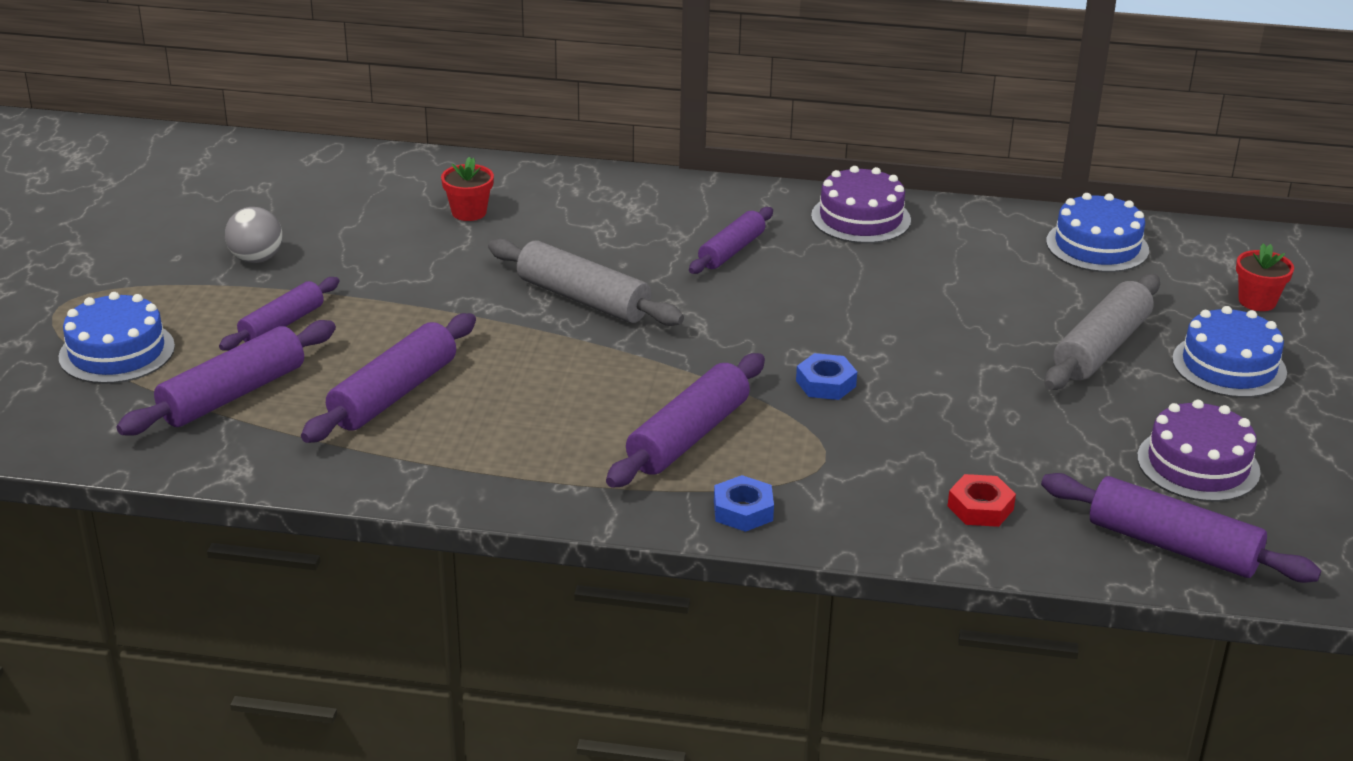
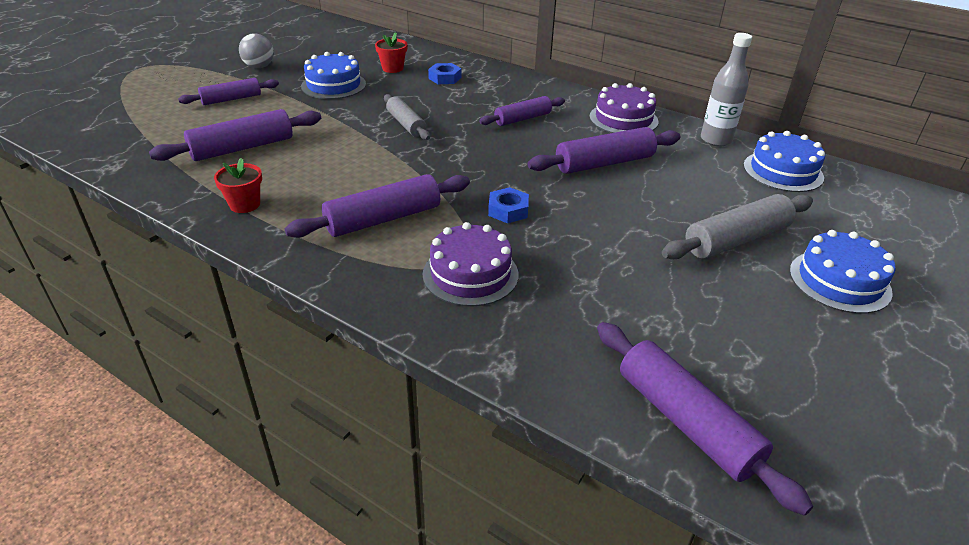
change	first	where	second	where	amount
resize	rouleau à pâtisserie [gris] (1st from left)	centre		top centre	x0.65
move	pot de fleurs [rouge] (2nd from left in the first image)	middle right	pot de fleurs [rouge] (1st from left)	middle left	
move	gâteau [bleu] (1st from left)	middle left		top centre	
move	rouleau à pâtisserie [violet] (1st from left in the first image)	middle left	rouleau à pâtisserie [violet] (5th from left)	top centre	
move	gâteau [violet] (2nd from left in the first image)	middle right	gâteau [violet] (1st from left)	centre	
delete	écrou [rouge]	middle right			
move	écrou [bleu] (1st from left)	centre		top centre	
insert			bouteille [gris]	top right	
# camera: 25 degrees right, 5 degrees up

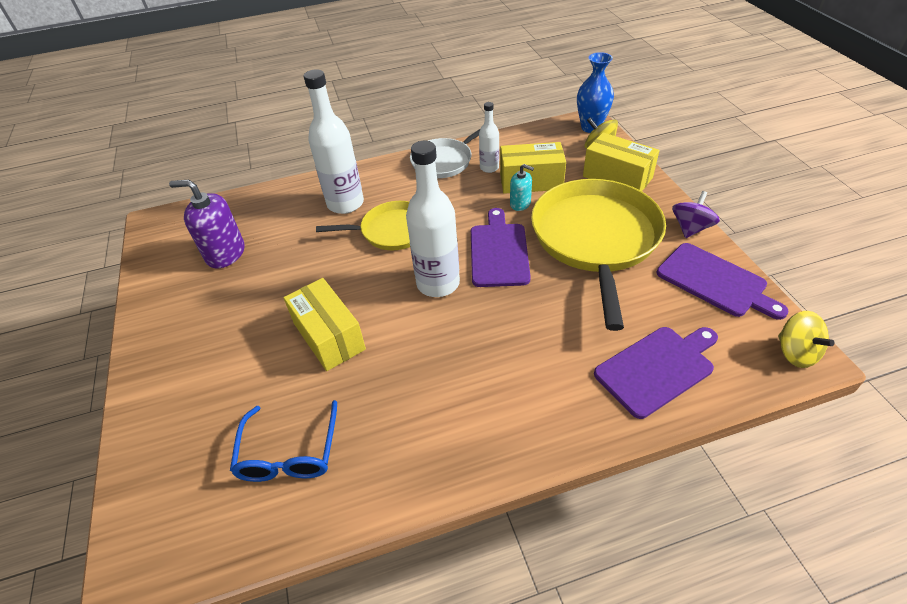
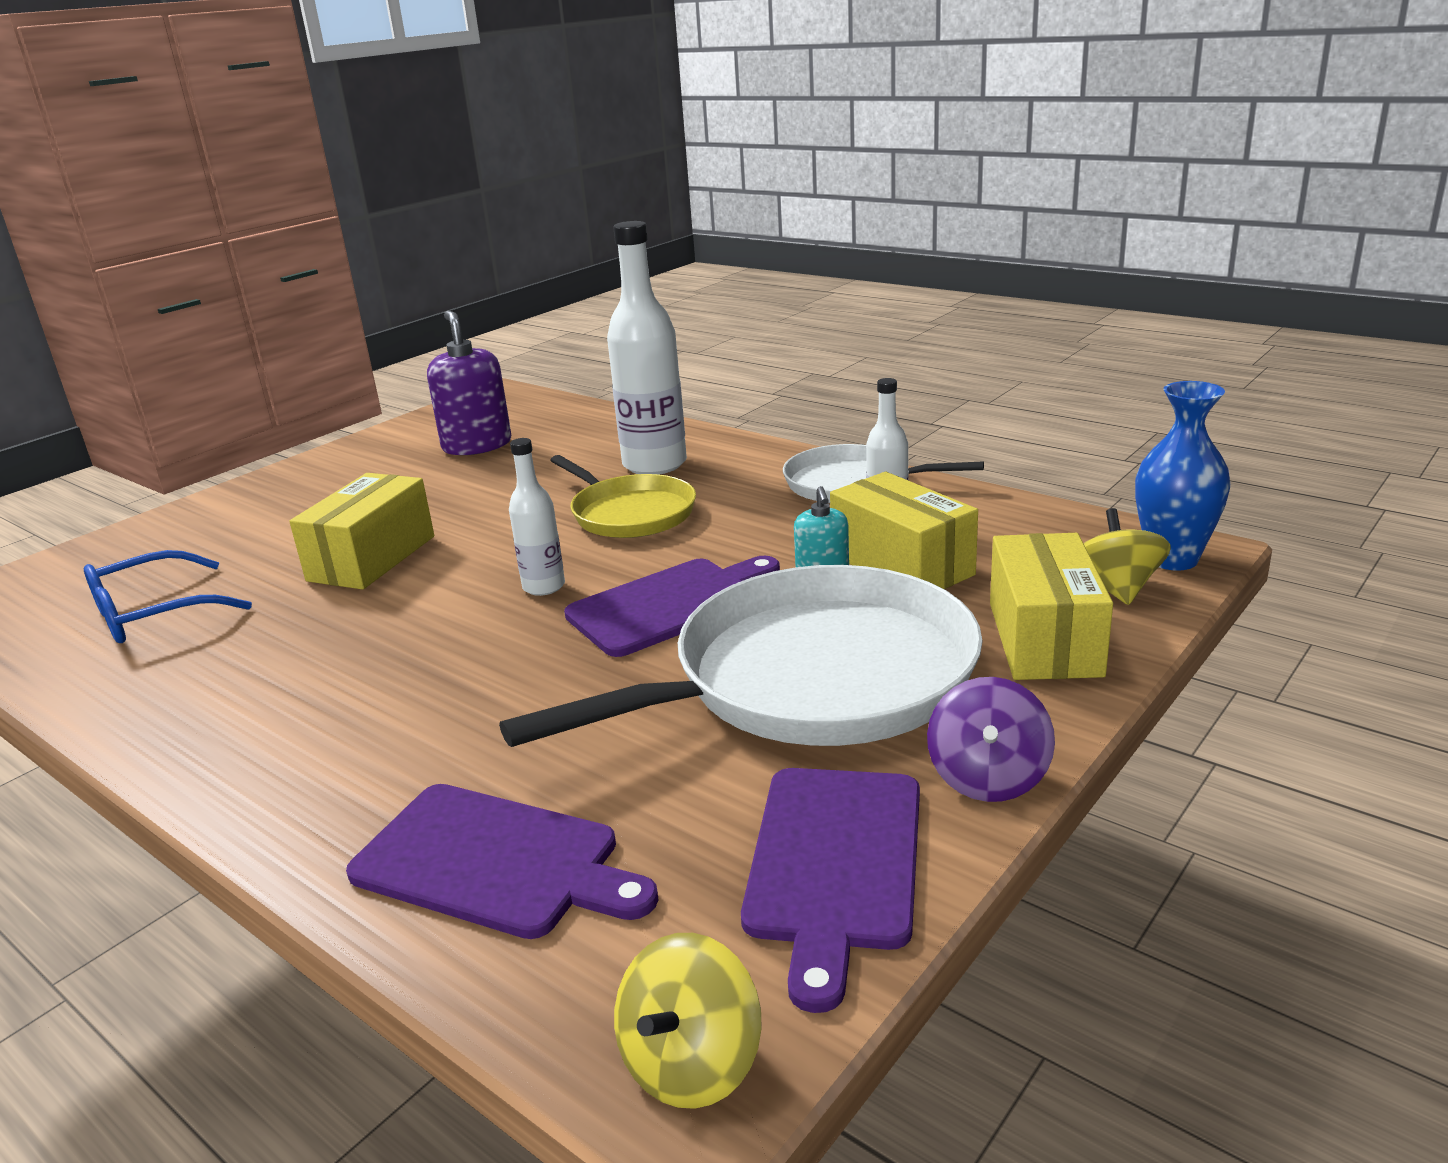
change	first	where	second	where	amount
resize	bouteille [blanc] (2nd from left in the first image)	centre	bouteille [blanc] (1st from left)	centre	x0.54
recolor	poêle [jaune] (2nd from left)	centre	poêle [blanc] (1st from left)	centre	
rotate	toupie [violet]	middle right		middle right	105 degrees clockwise
# camera: 55 degrees right, 20 degrees down

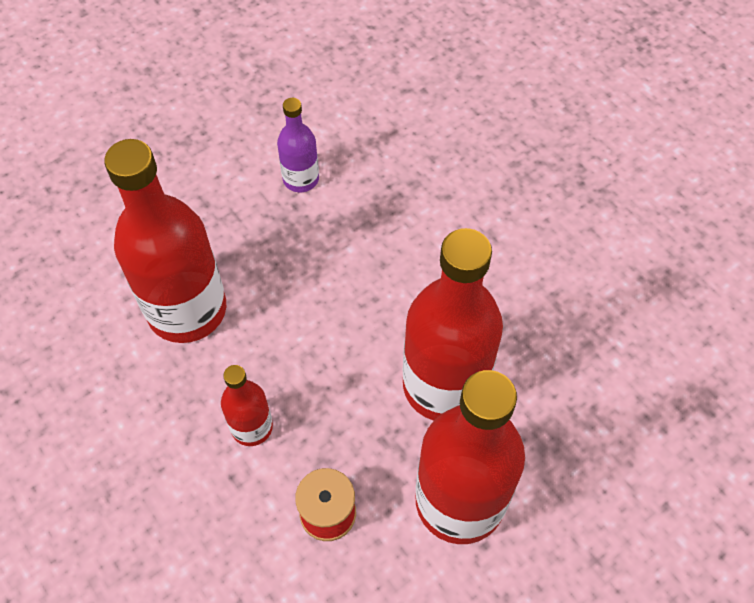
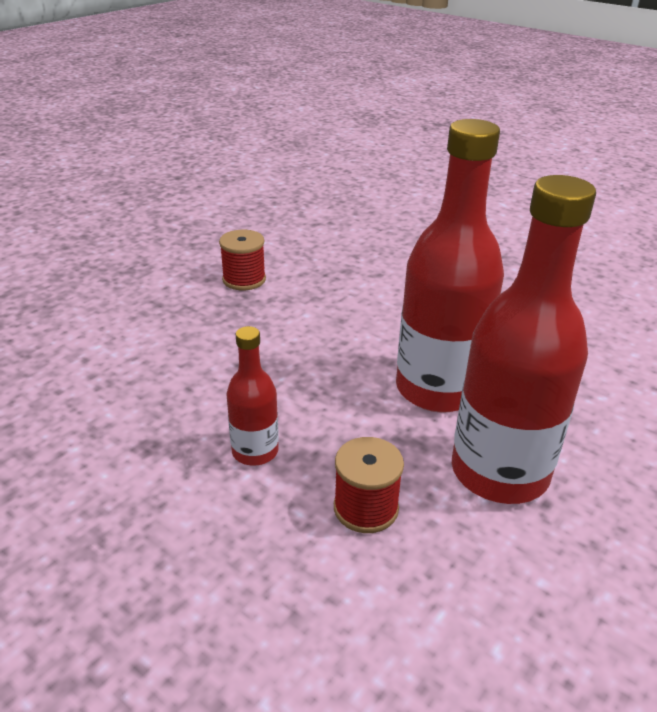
change	first	where	second	where	amount
replace	bouteille [violet]	top centre	bobine [rouge] (1st from left)	centre	
delete	bouteille [rouge] (1st from left)	middle left			
# camera: 15 degrees left, 25 degrees down

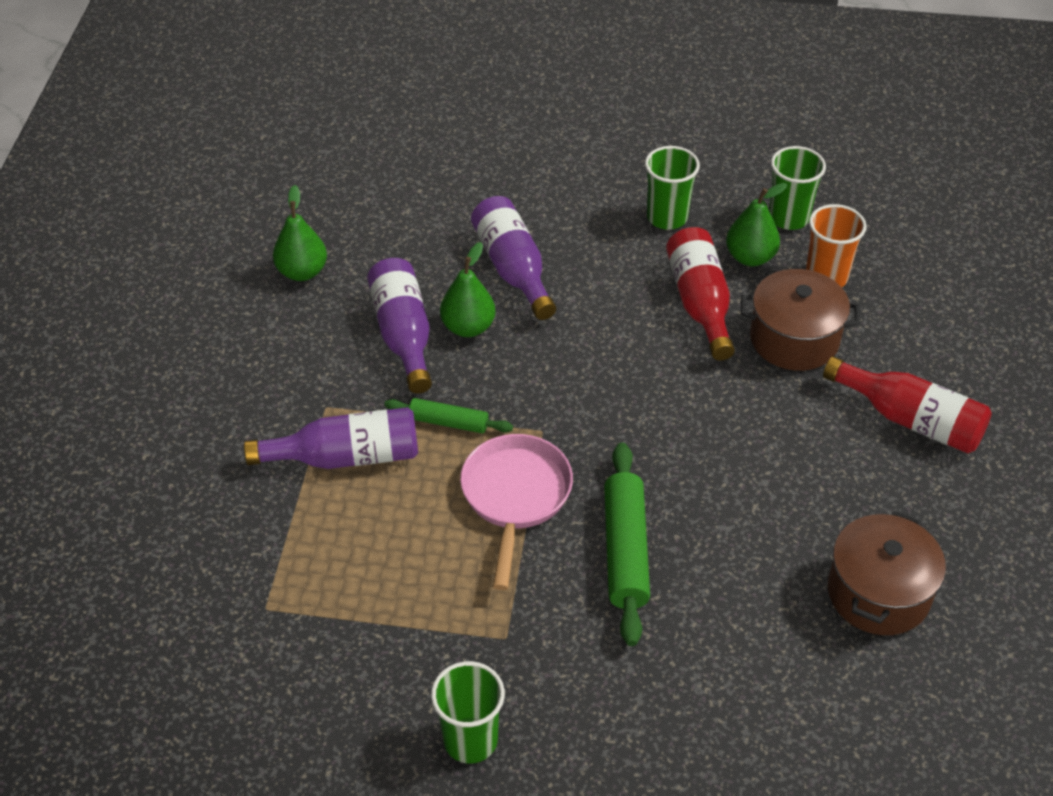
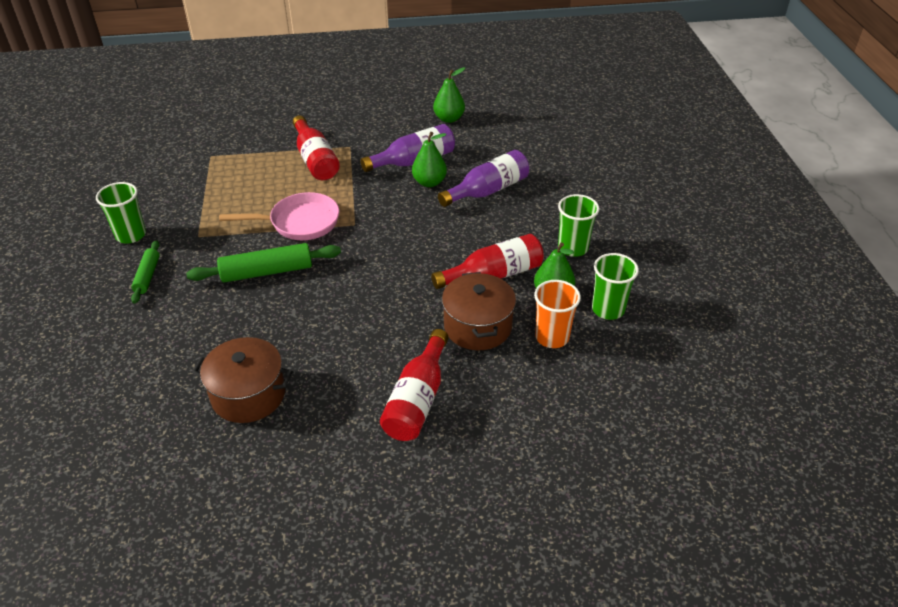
change	first	where	second	where	amount
move	rouleau à pâtisserie [vert] (1st from left)	centre		middle left	
recolor	bouteille [violet] (1st from left)	middle left	bouteille [rouge] (1st from left)	top centre	
# camera: 75 degrees right, 5 degrees down

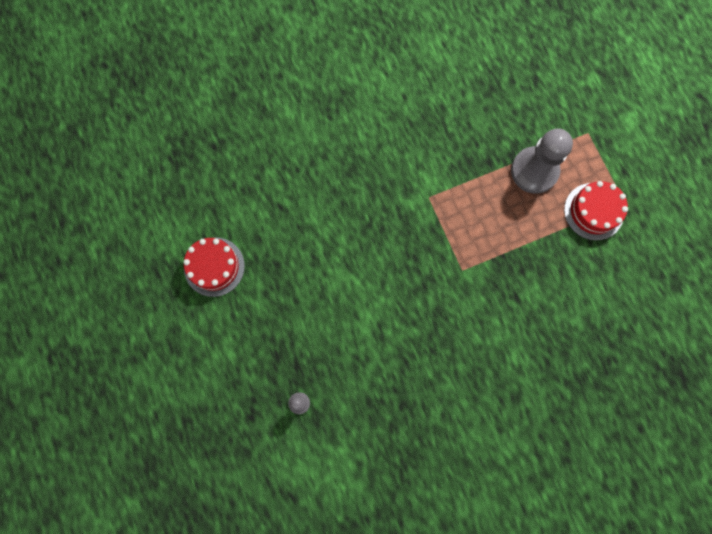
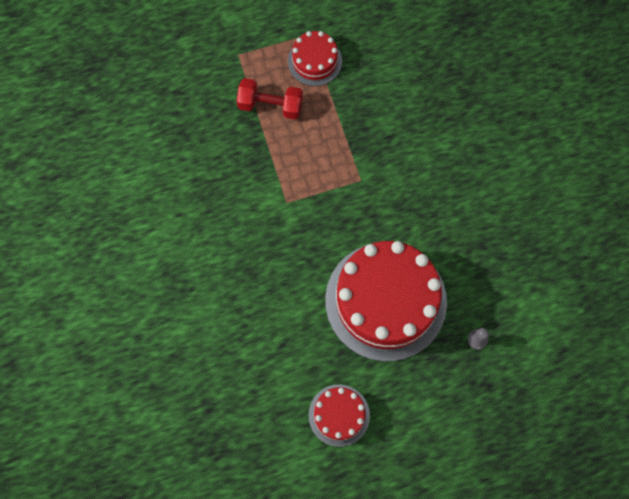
change	first	where	second	where	amount
replace	pion [gris] (2nd from left)	top right	haltère [rouge]	top centre	
insert			gâteau [rouge] (3rd from left)	centre	
# camera: 85 degrees left, 5 degrees down

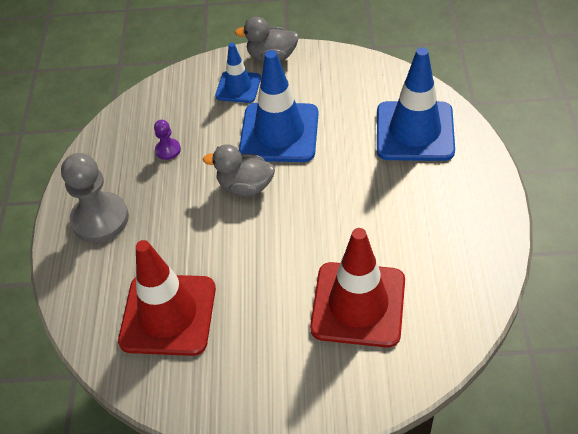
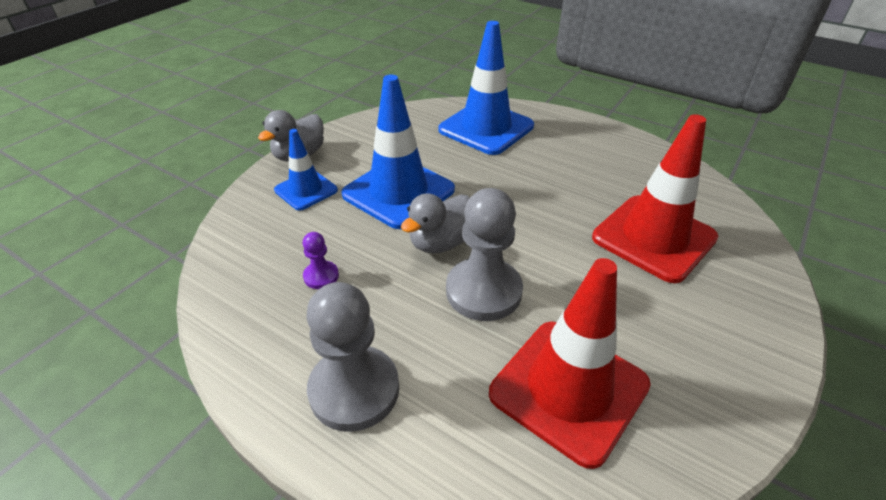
change	first	where	second	where	amount
insert			pion [gris] (2nd from left)	centre	
# camera: 60 degrees left, 10 degrees down

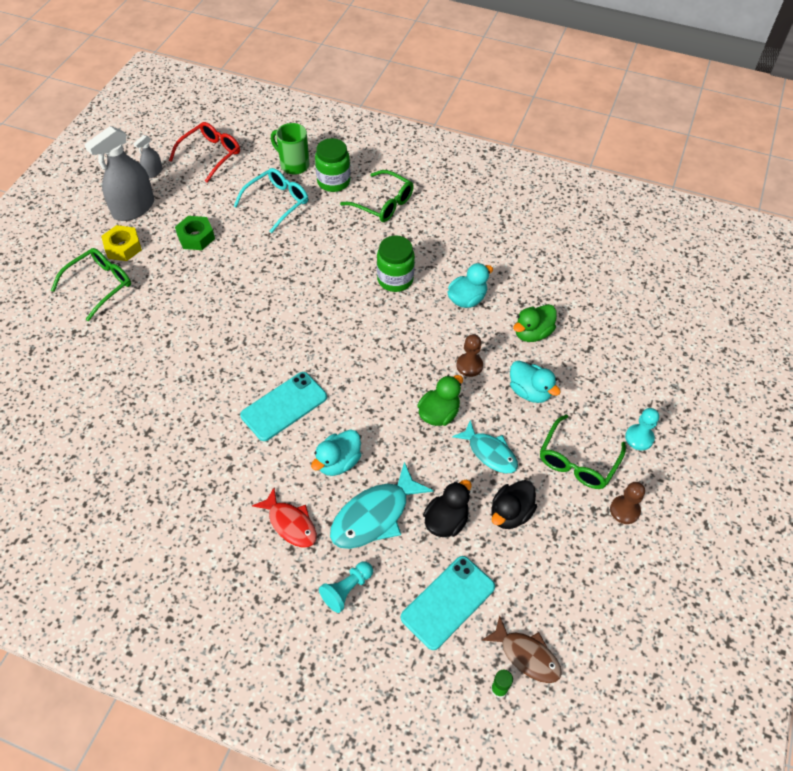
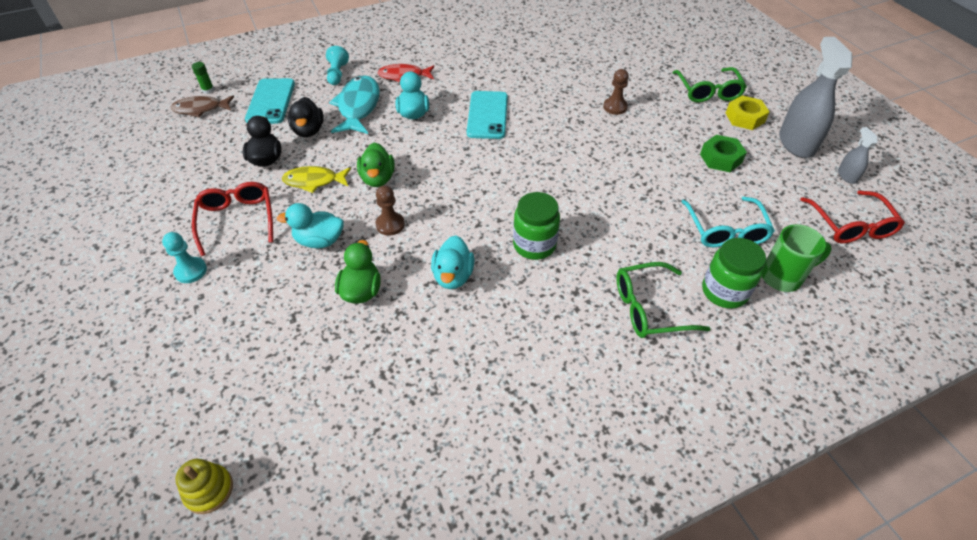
change	first	where	second	where	amount
recolor	lunettes [vert] (3rd from left)	middle right	lunettes [rouge] (1st from left)	middle left	
recolor	poisson [turquoise] (2nd from left)	centre	poisson [jaune]	top left	
move	pion [marron] (2nd from left)	middle right		top centre	
insert			jouet à empiler [jaune]	bottom left	
# camera: 135 degrees right, 5 degrees down

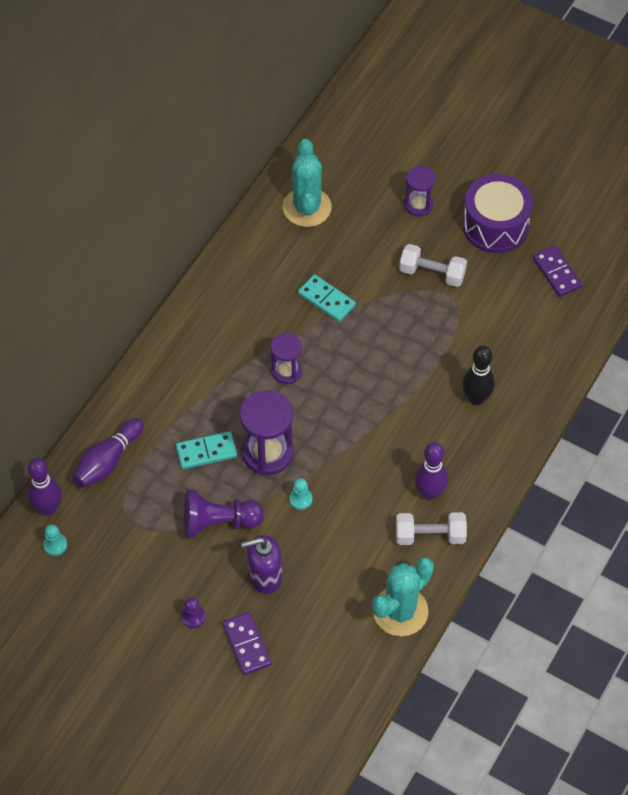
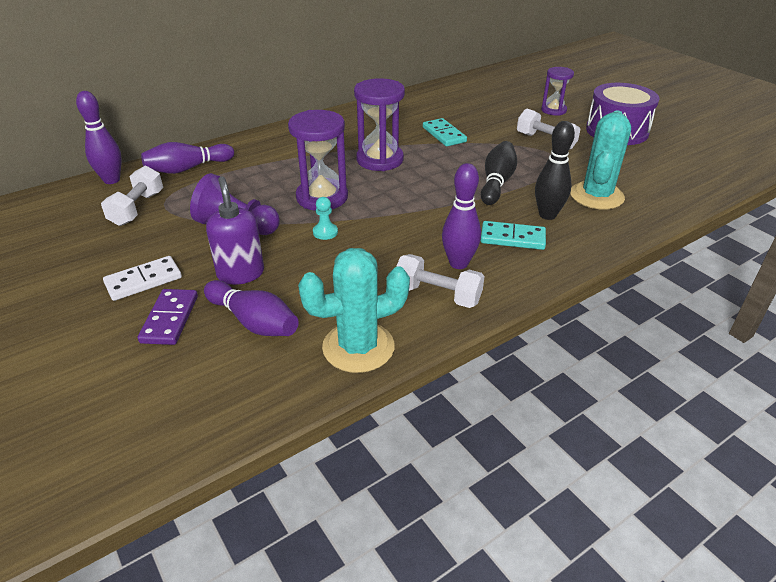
change	first	where	second	where	amount
move	cactus [turquoise] (1st from left in the first image)	top centre	cactus [turquoise] (2nd from left)	top right	
delete	domino [violet] (2nd from left)	middle right			
resize	sablier [violet] (2nd from left)	centre		top centre	x1.63
move	domino [turquoise] (1st from left in the first image)	middle left	domino [turquoise] (2nd from left)	centre	
delete	pion [turquoise] (1st from left)	bottom left			
rotate	distributeur de savon [violet]	bottom centre		middle left	60 degrees clockwise
replace	pion [violet] (1st from left)	bottom left	domino [blanc]	middle left	
insert			quille [noir] (1st from left)	top centre	
insert			haltère [blanc] (1st from left)	middle left	
insert			quille [violet] (3rd from left)	middle left	
# camera: 25 degrees right, 20 degrees down

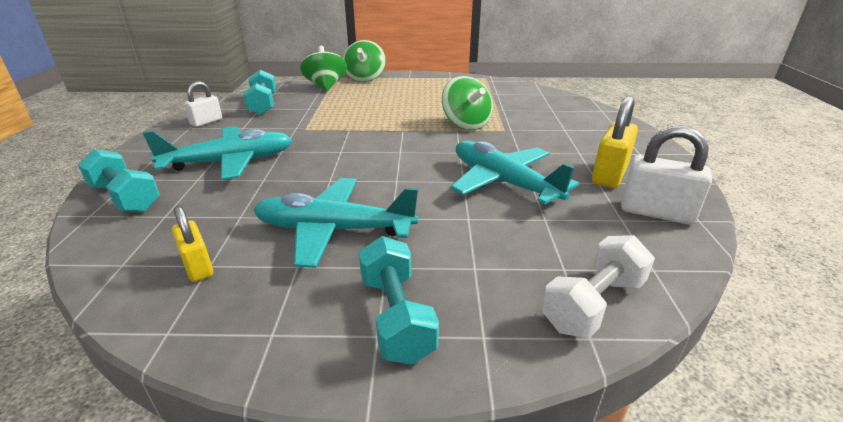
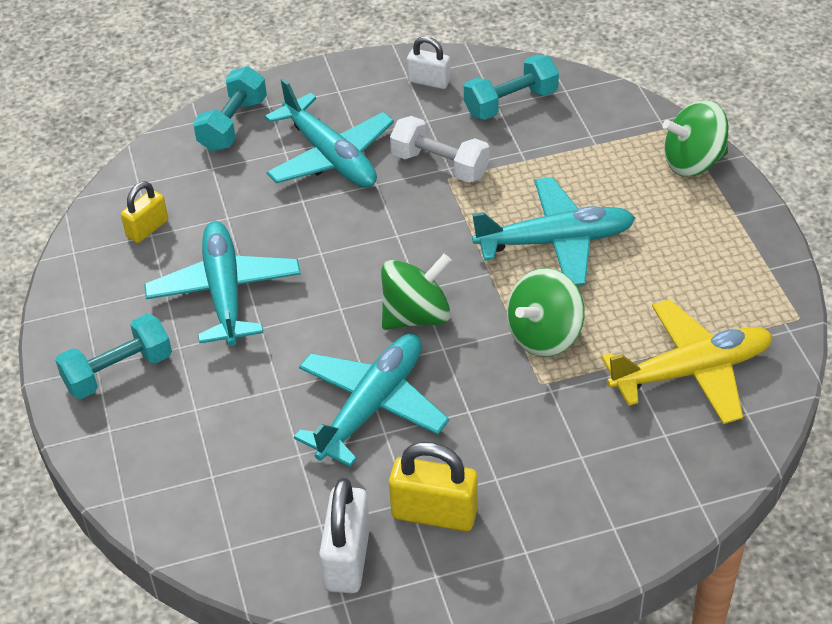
change	first	where	second	where	amount
move	toupie [vert] (1st from left)	top centre		centre	
move	haltère [blanc]	bottom right		top centre	
insert			avion [turquoise] (4th from left)	centre	
insert			avion [jaune]	middle right	
# camera: 75 degrees right, 15 degrees up

